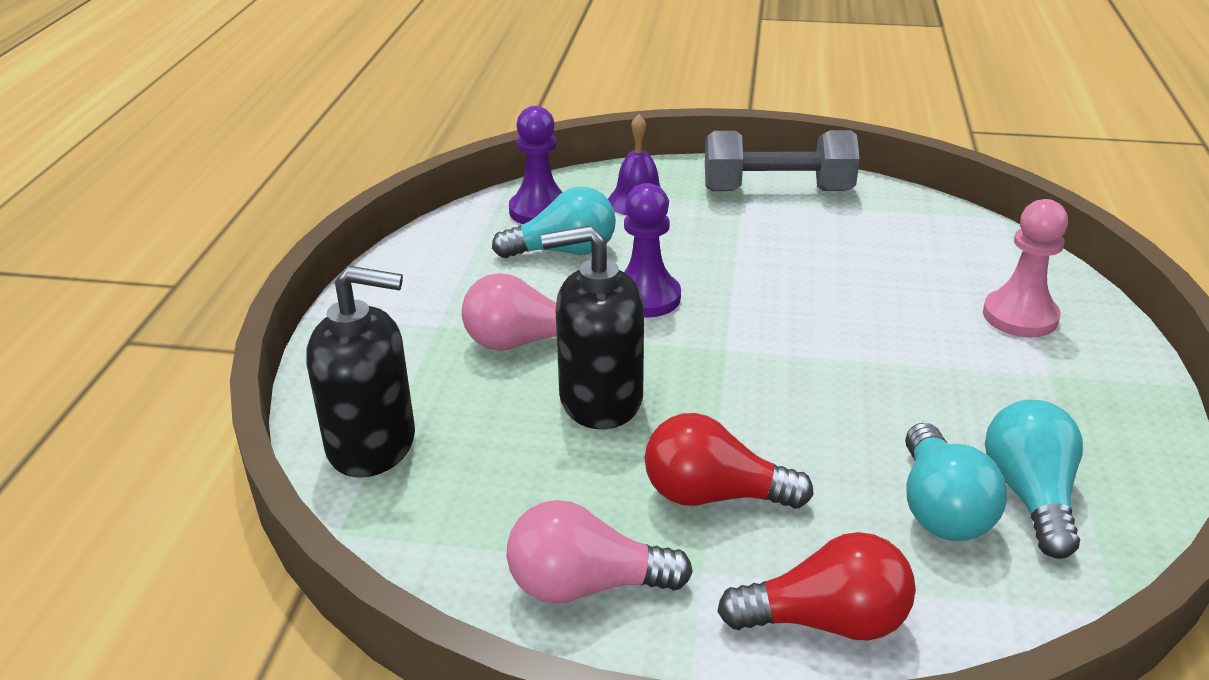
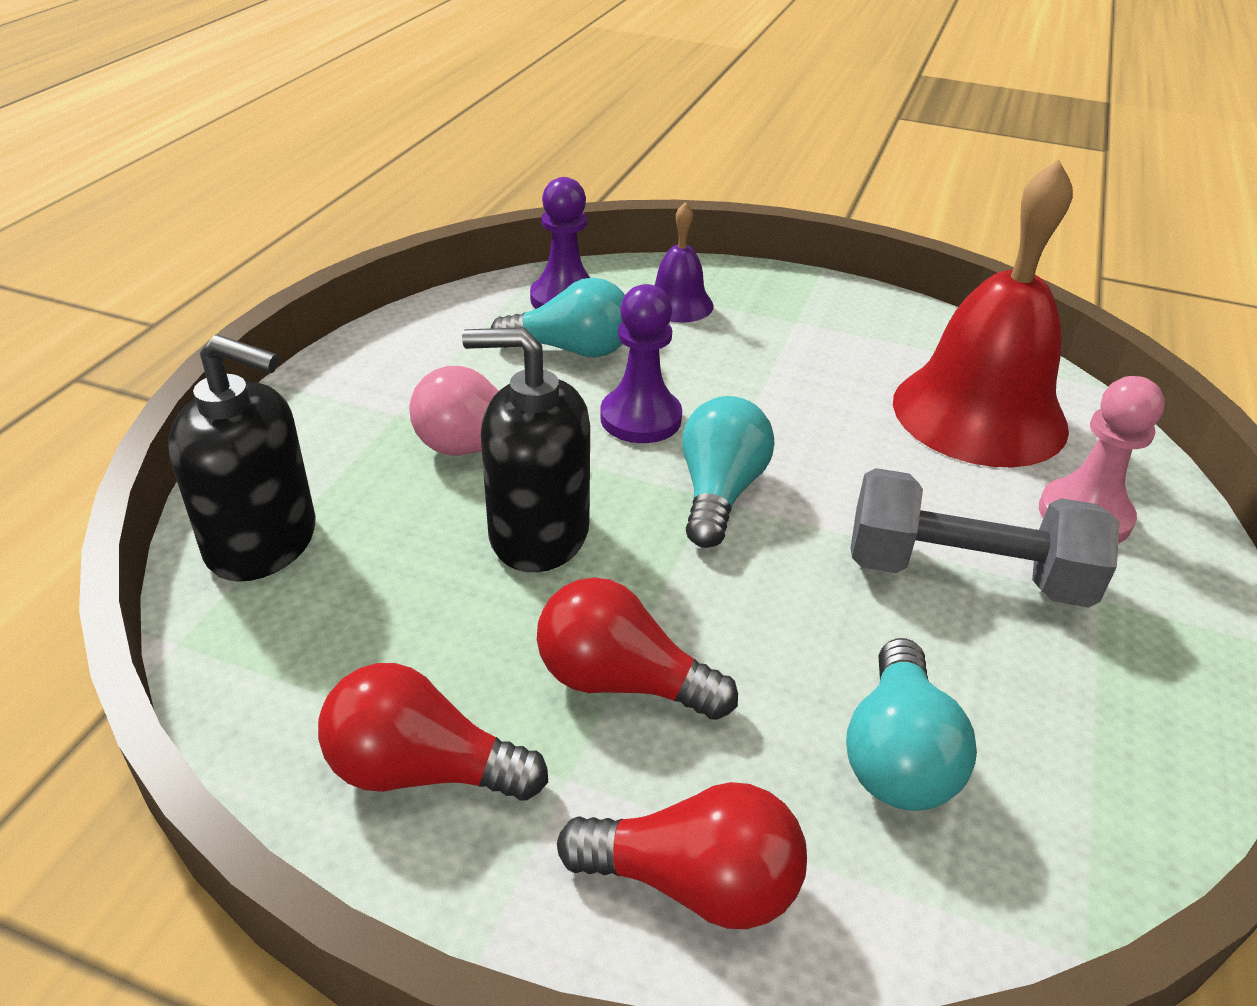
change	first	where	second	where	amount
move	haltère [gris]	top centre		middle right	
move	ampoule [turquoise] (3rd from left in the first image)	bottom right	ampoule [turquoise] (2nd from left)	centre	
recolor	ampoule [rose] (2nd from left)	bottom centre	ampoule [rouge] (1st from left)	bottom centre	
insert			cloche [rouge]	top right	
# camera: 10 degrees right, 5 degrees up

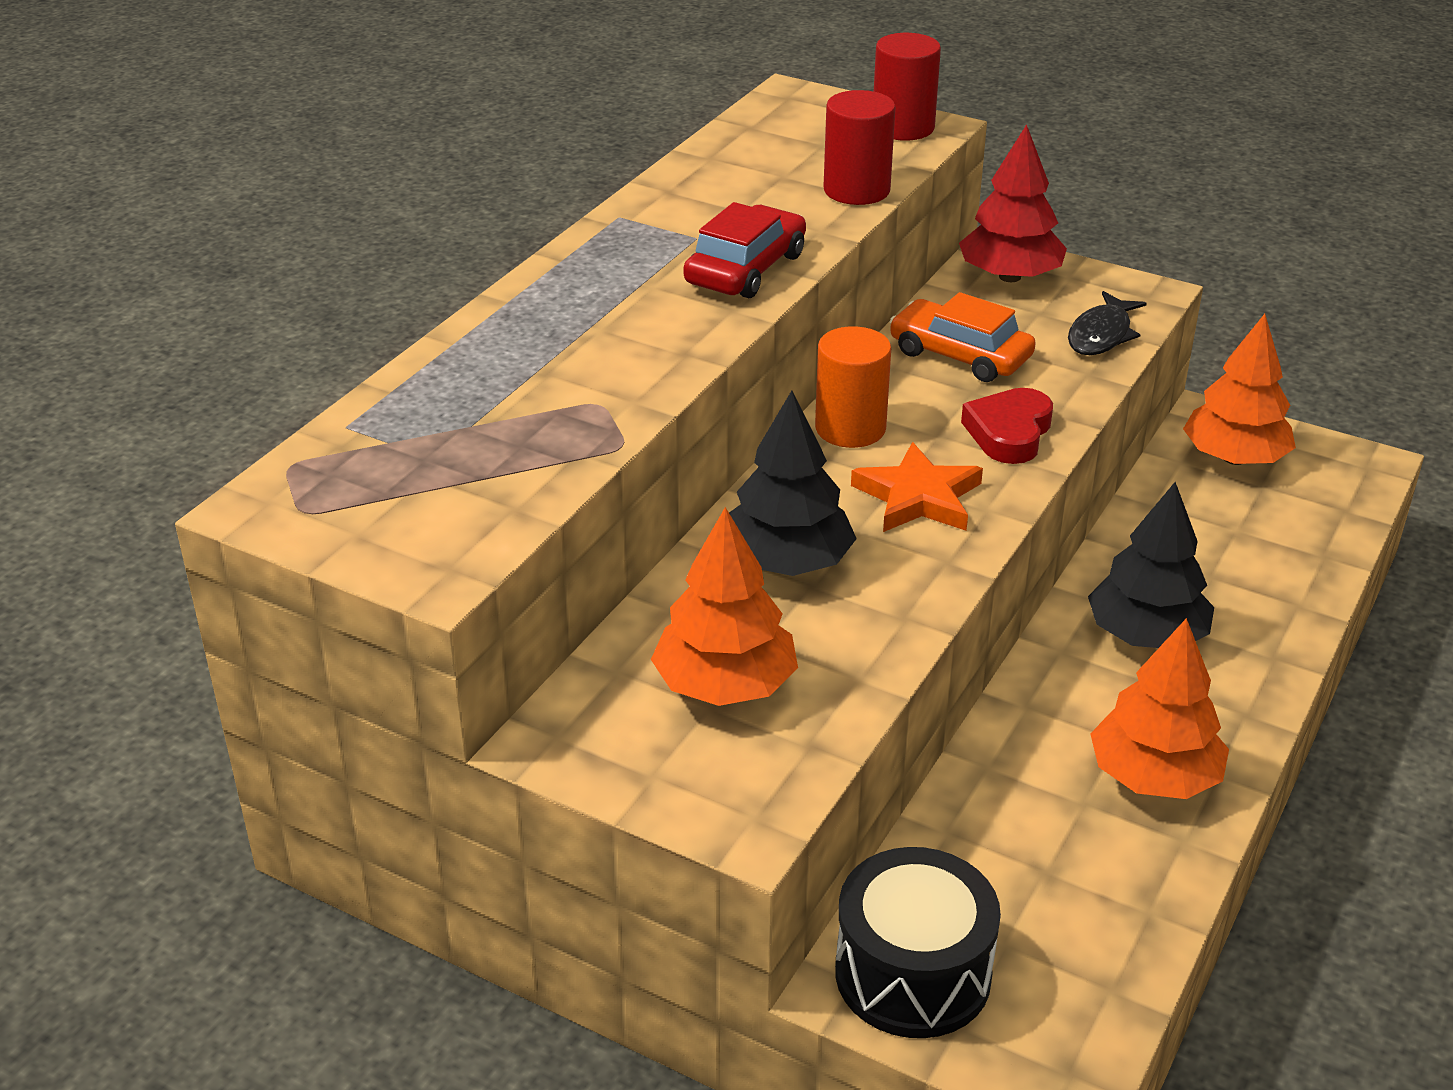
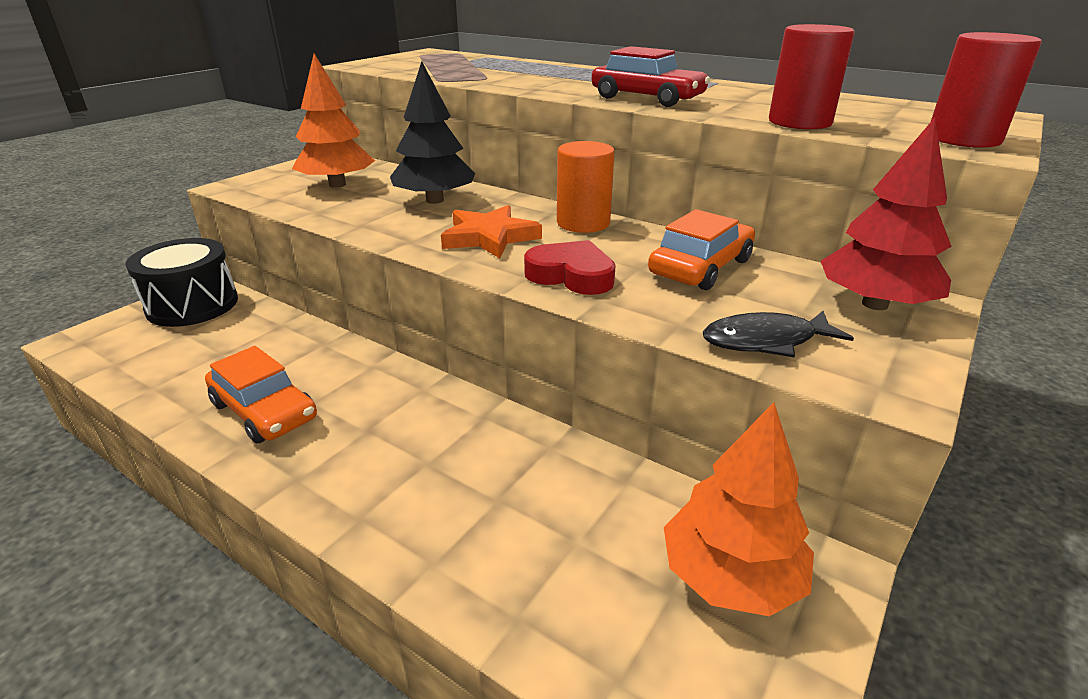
change	first	where	second	where	amount
rotate	poisson [noir]	top right		middle right	45 degrees counterclockwise
delete	arbre [noir] (2nd from left)	middle right			
replace	arbre [orange] (2nd from left)	middle right	voiture [orange] (1st from left)	middle left	
# camera: 95 degrees right, 5 degrees down

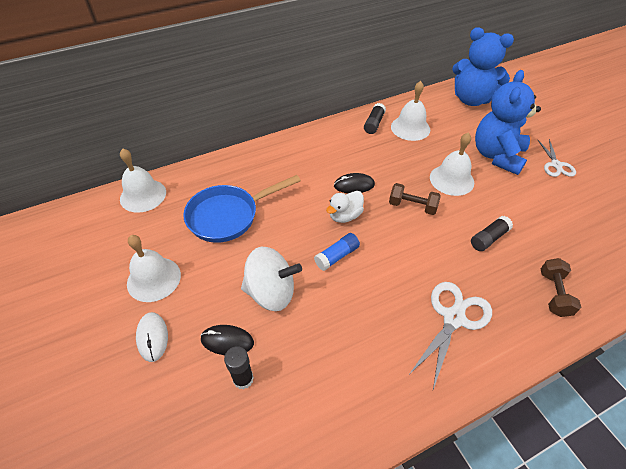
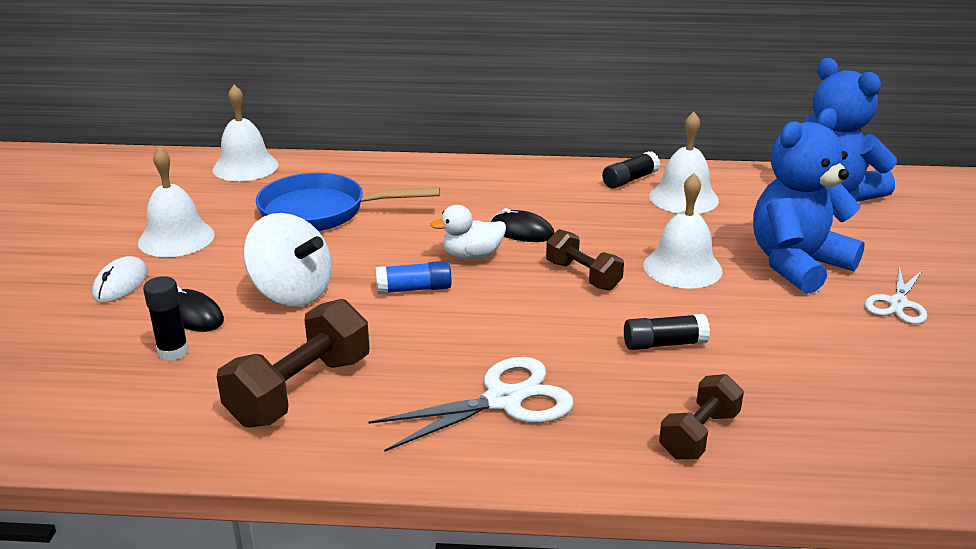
change	first	where	second	where	amount
insert			haltère [marron] (1st from left)	middle left	
# camera: 30 degrees right, 20 degrees down

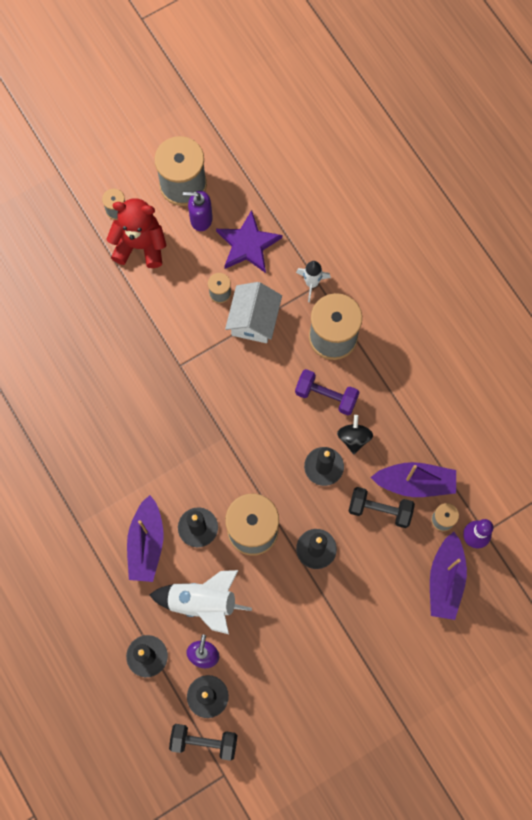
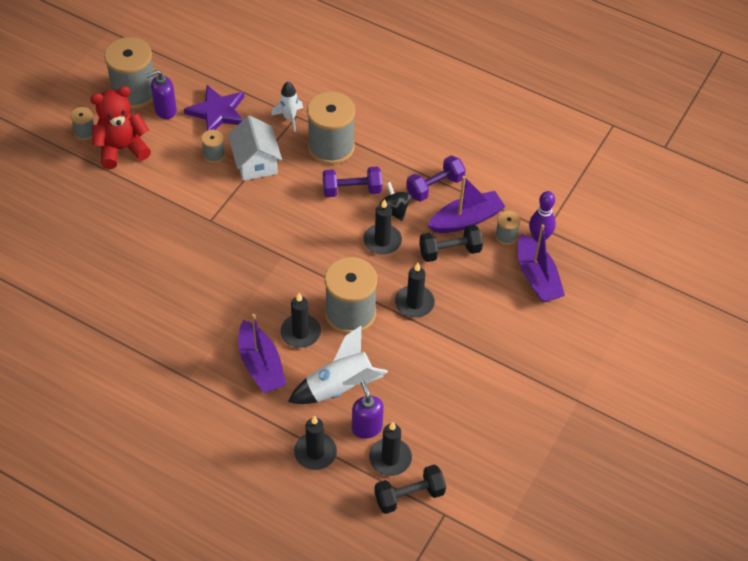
change	first	where	second	where	amount
insert			haltère [violet] (2nd from left)	top centre	
# camera: 30 degrees left, 20 degrees down

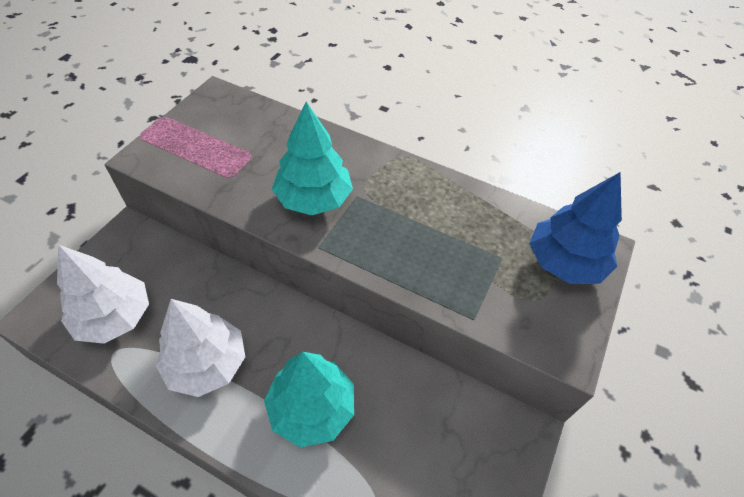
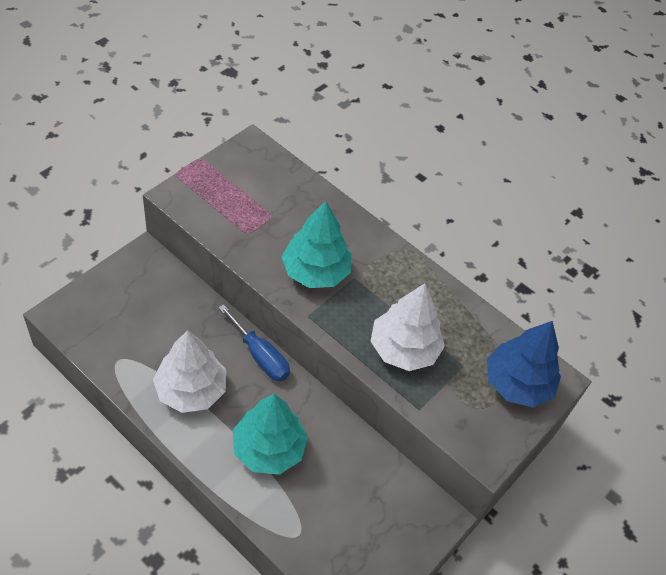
change	first	where	second	where	amount
move	arbre [blanc] (1st from left in the first image)	middle left	arbre [blanc] (2nd from left)	centre	
insert			tournevis [bleu]	centre	
# camera: 10 degrees right, 0 degrees up

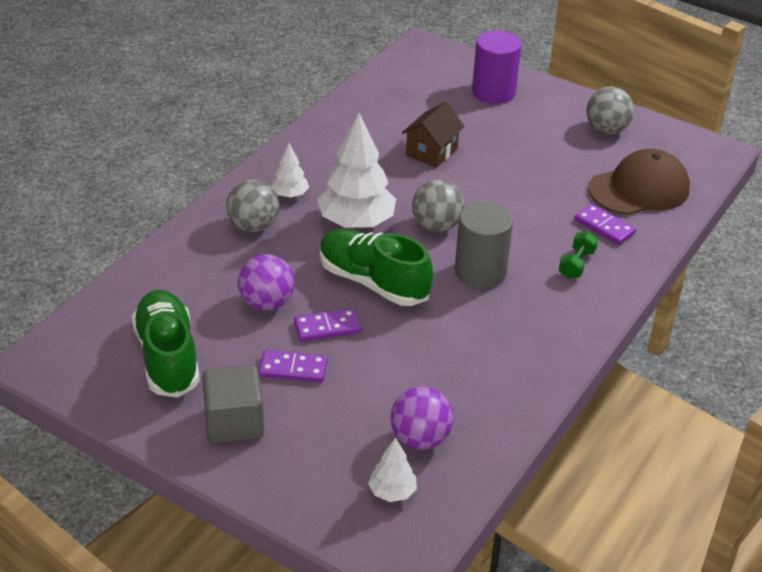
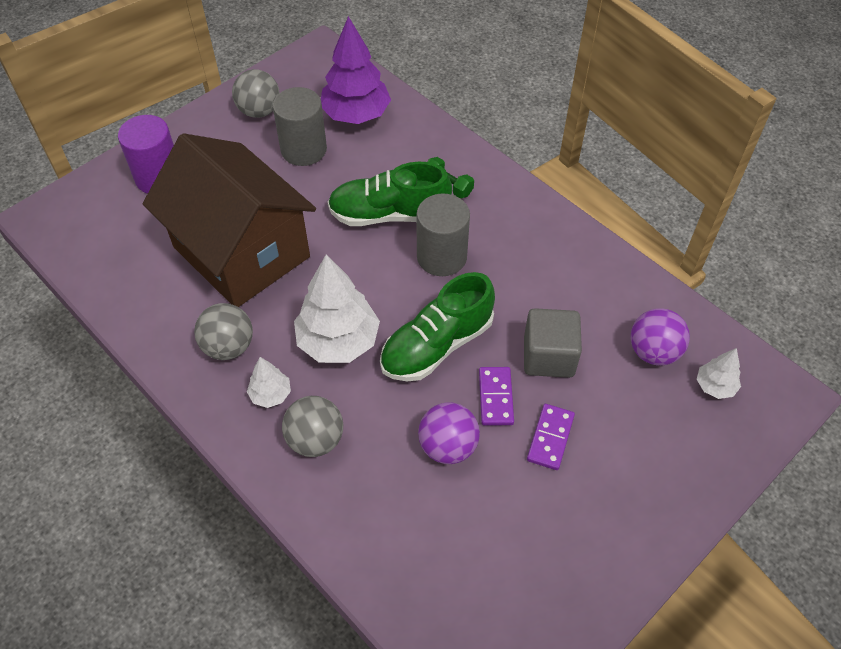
change	first	where	second	where	amount
resize	maison [marron]	top centre		middle left	x2.38
replace	casquette [marron]	top right	arbre [violet]	top centre	
move	balle [gris] (2nd from left in the first image)	centre	balle [gris] (1st from left)	middle left	
delete	domino [violet] (3rd from left)	middle right			
move	chaussure [vert] (1st from left)	middle left		top centre	
move	cube [gris]	bottom left		centre	
insert			cylindre [gris] (1st from left)	top centre	
# camera: 75 degrees left, 15 degrees up

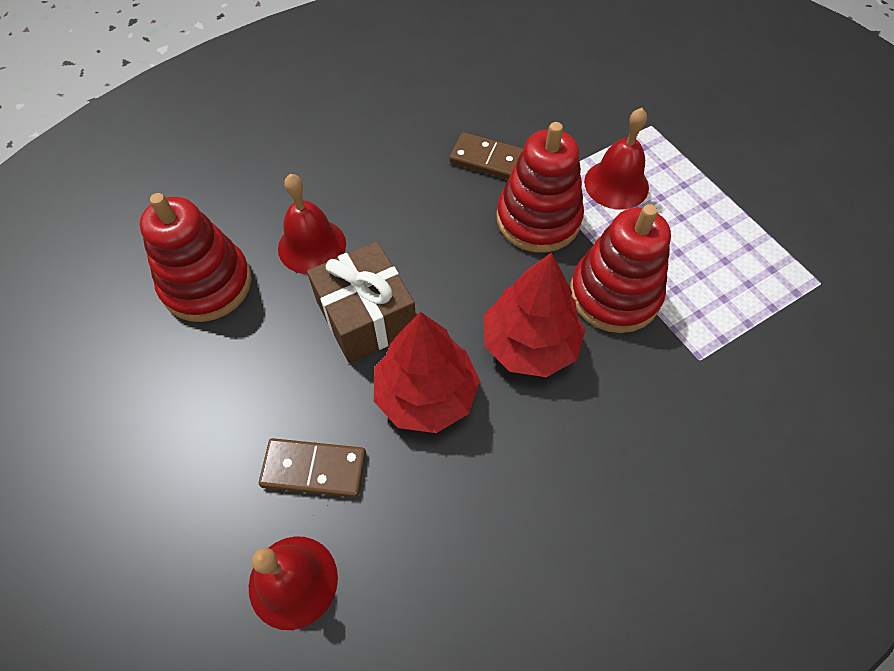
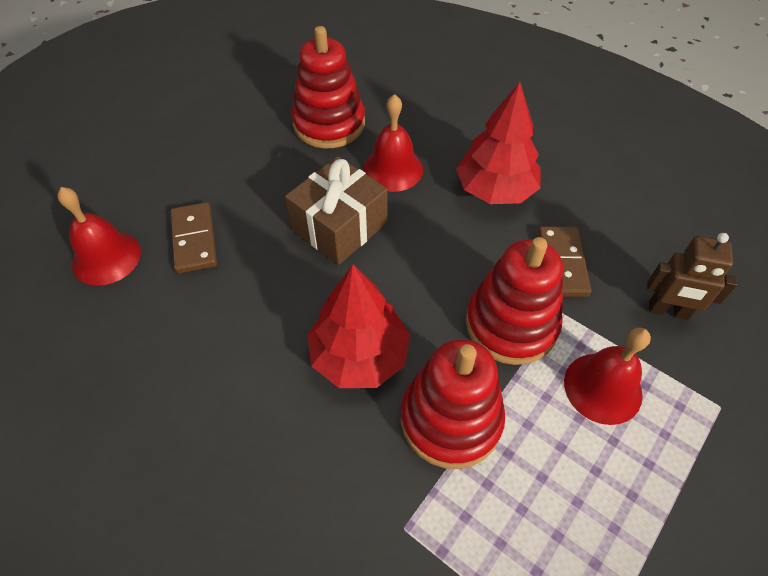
change	first	where	second	where	amount
move	arbre [rouge] (1st from left in the first image)	centre	arbre [rouge] (2nd from left)	top centre	
insert			robot [marron]	middle right	
# camera: 70 degrees right, 5 degrees down

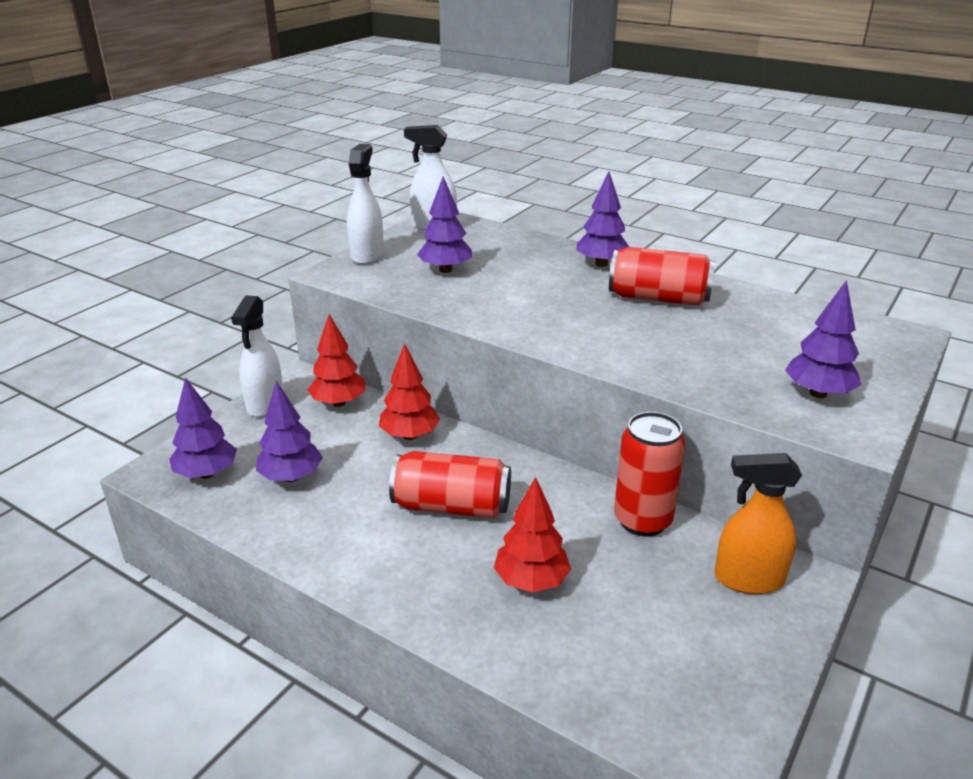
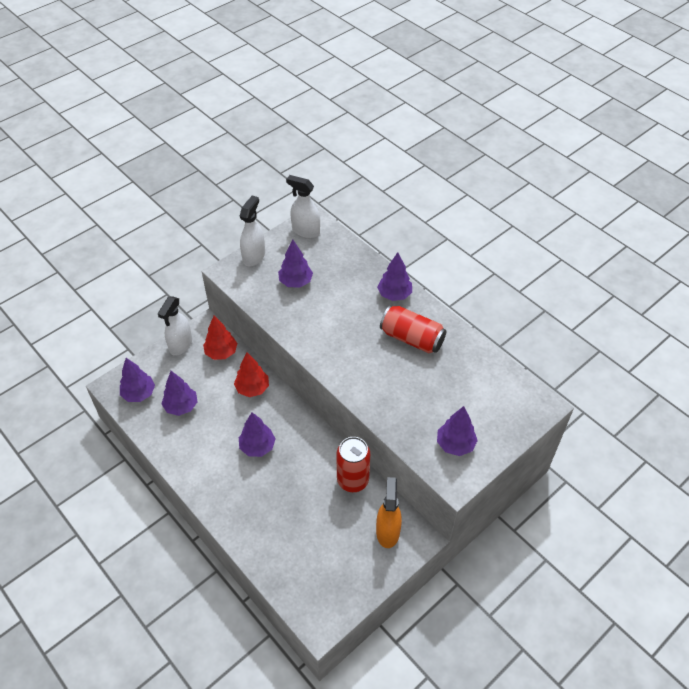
change	first	where	second	where	amount
replace	canette [rouge] (1st from left)	centre	arbre [violet] (3rd from left)	centre	
rotate	vaporisateur [orange]	bottom right		bottom centre	75 degrees clockwise
delete	arbre [rouge] (3rd from left)	bottom centre			
# camera: 15 degrees right, 20 degrees up

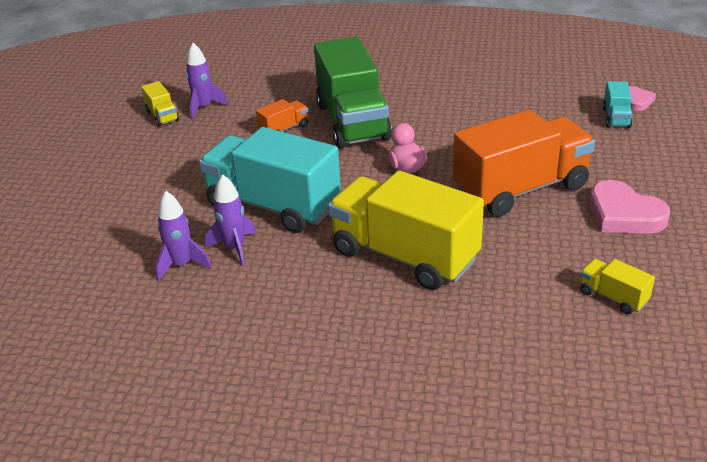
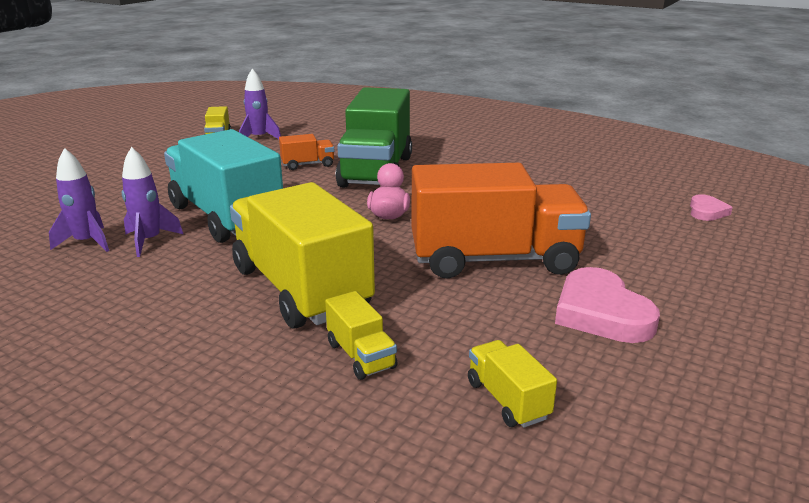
change	first	where	second	where	amount
delete	camion [turquoise] (2nd from left)	top right			
insert			camion [jaune] (3rd from left)	centre	
# camera: 20 degrees right, 10 degrees down

